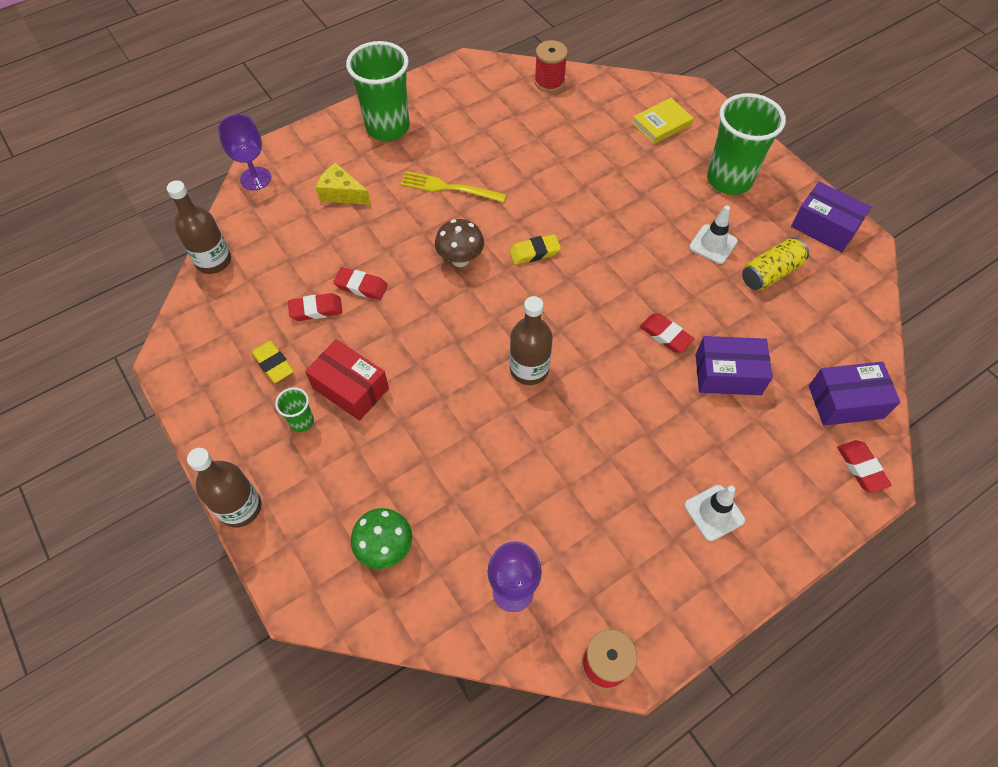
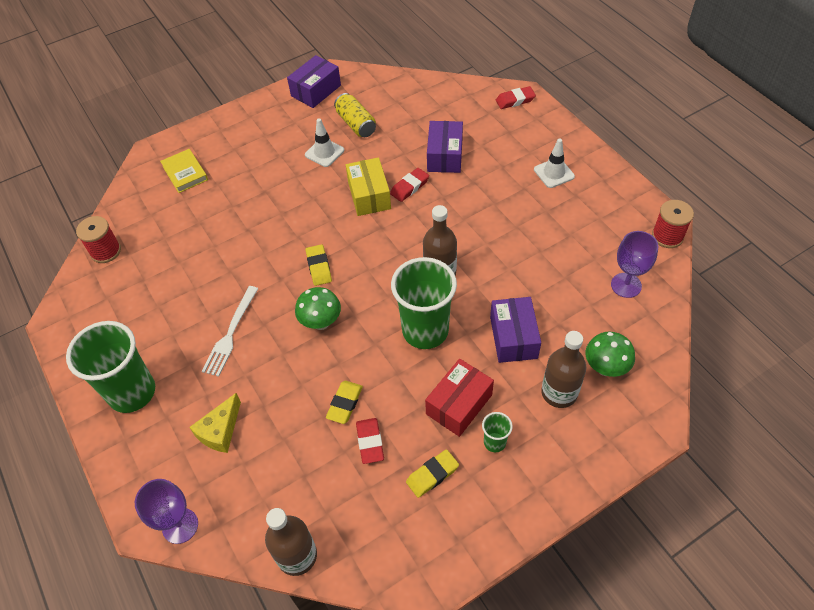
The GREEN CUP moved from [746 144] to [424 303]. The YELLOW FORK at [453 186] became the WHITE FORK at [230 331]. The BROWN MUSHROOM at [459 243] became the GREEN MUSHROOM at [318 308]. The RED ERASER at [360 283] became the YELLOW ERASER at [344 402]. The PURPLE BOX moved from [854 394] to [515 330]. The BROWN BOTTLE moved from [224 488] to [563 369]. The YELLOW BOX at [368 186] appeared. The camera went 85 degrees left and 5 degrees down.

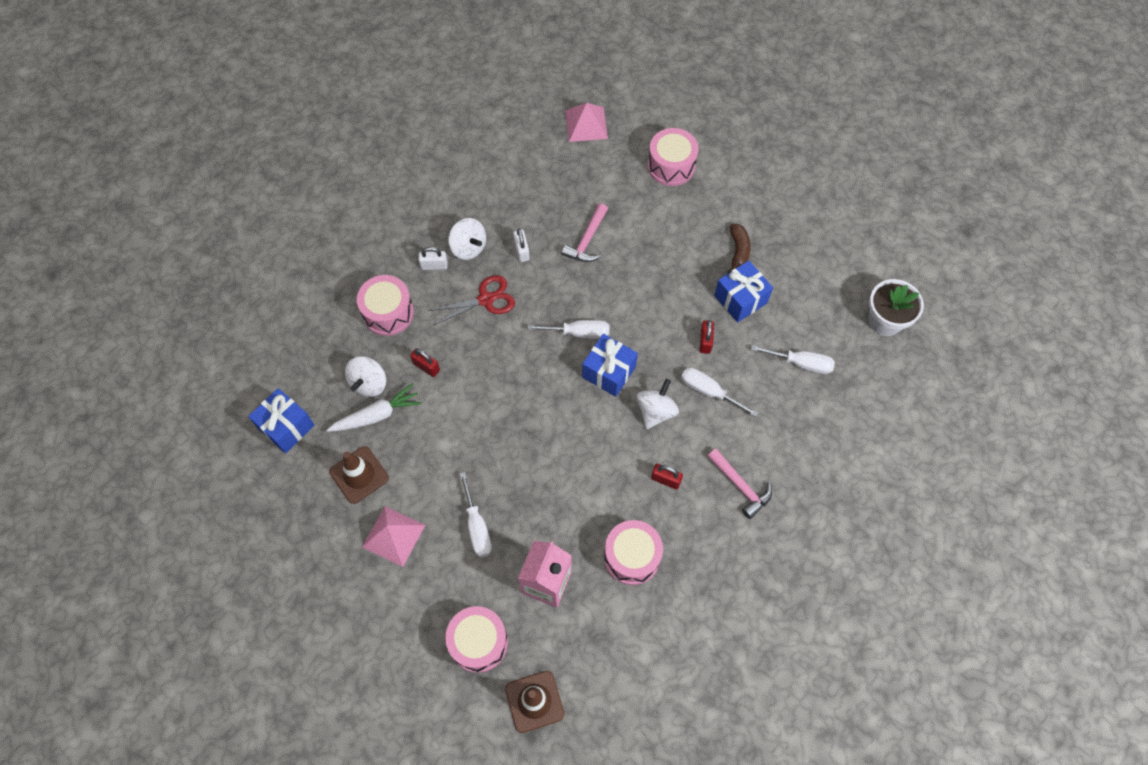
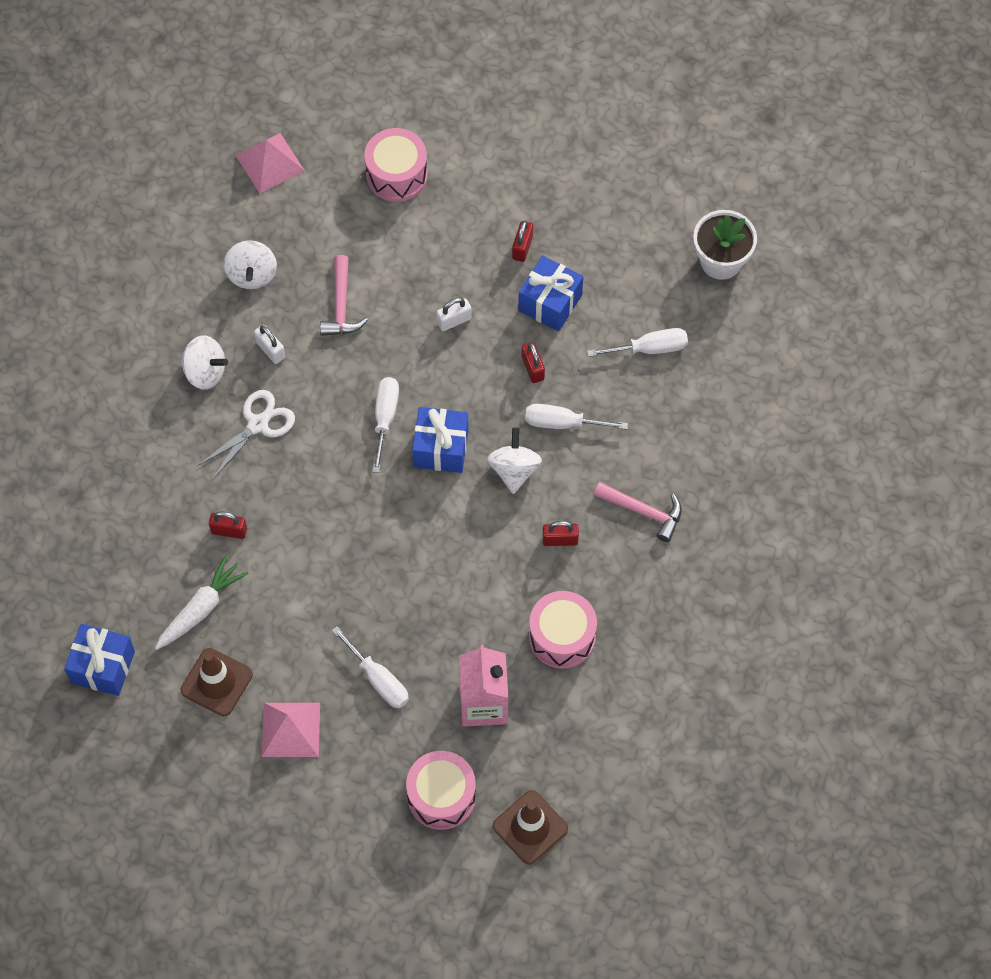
The BROWN BANANA at [739 248] was replaced by the RED PADLOCK at [522 241]. The WHITE PADLOCK moved from [433 258] to [454 314]. The PINK DRUM at [385 305] disappeared. The RED SCISSORS at [471 300] became the WHITE SCISSORS at [246 435]. The WHITE SCREWDRIVER at [568 329] turned 60 degrees counterclockwise. The WHITE SPINNING TOP moved from [365 376] to [250 264]. The camera went 25 degrees left and 0 degrees up.

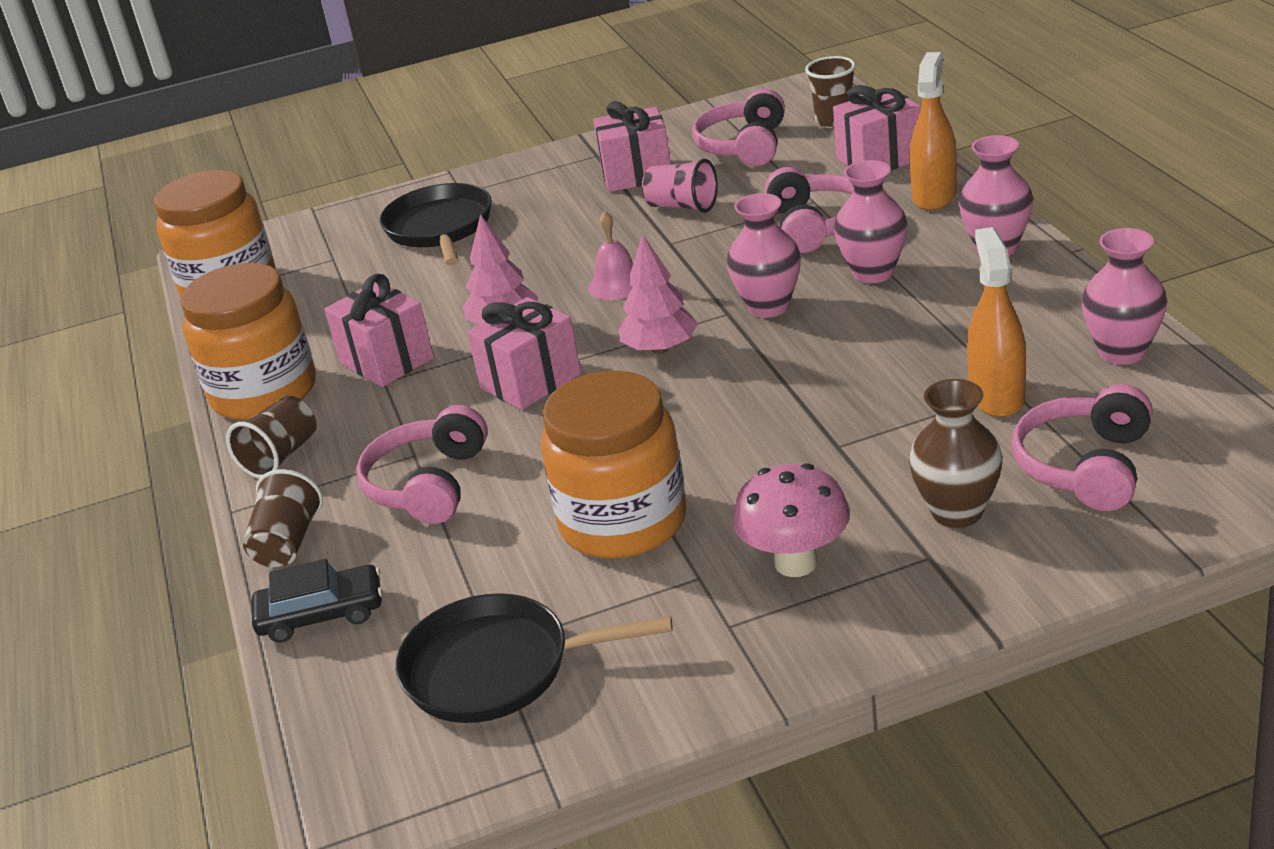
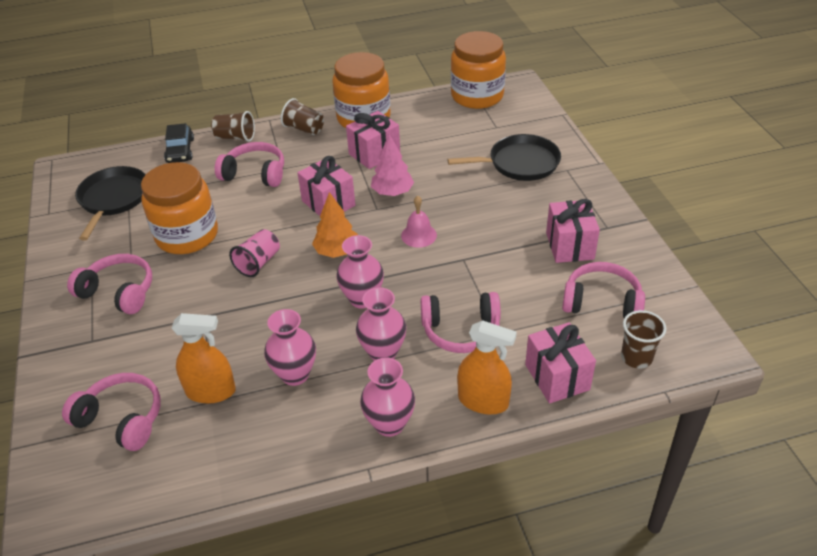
The PINK CUP moved from [680 186] to [254 253]. The PINK VASE moved from [1124 296] to [290 347]. The PINK TREE at [658 294] became the ORANGE TREE at [335 225]. The BROWN VASE at [956 453] disappeared. The PINK MUSHROOM at [791 520] was replaced by the PINK HEADPHONES at [109 284]. The camera went 90 degrees right and 10 degrees up.

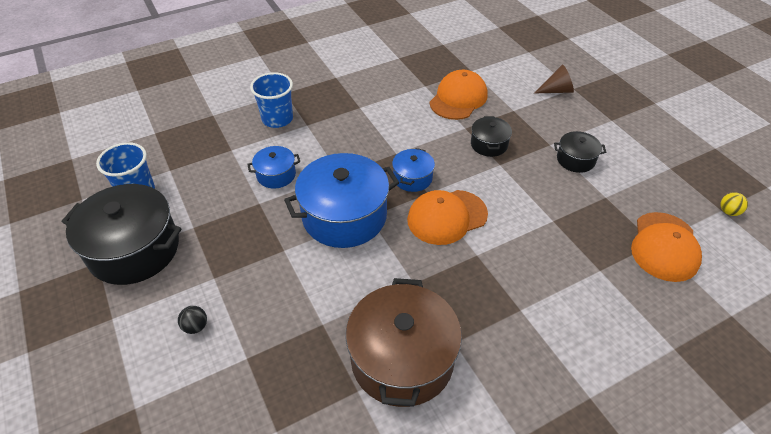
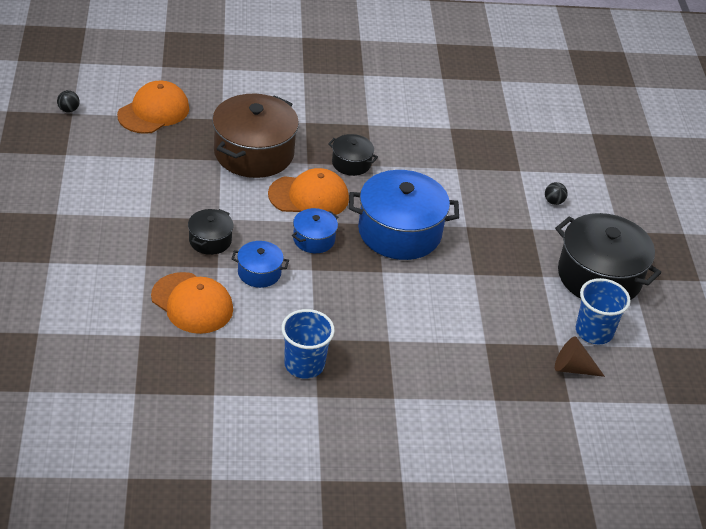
The BROWN CONE moved from [554 79] to [580 356]. The ORANGE CAP at [459 95] turned 105 degrees counterclockwise. The BLUE CUP moved from [271 100] to [308 344]. The BLACK POT moved from [580 152] to [353 155]. The BLUE POT moved from [273 167] to [260 264]. The YELLOW BALL at [734 204] became the BLACK BALL at [68 101]. The BROWN POT moved from [404 342] to [255 136]. The camera went 160 degrees left and 5 degrees down.

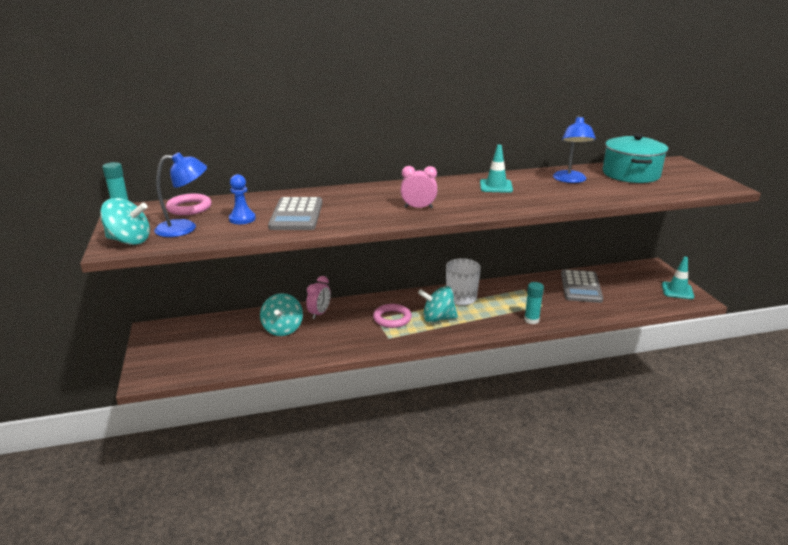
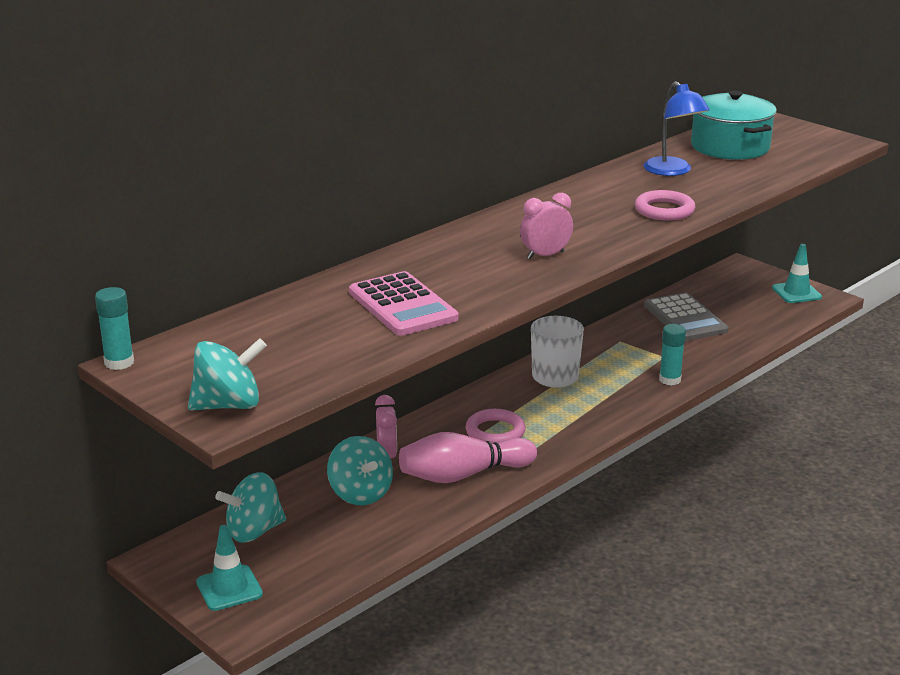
The TURQUOISE TRAFFIC CONE moved from [496 169] to [229 568]. The BLUE LAMP at [180 194] disappeared. The BLUE PAWN at [242 199] disappeared. The PINK RING moved from [189 204] to [665 205]. The GREY CALCULATOR at [295 213] became the PINK CALCULATOR at [404 303]. The TURQUOISE SPINNING TOP moved from [438 304] to [250 507]. The PINK BOWLING PIN at [468 457] appeared. The camera went 30 degrees left and 0 degrees up.

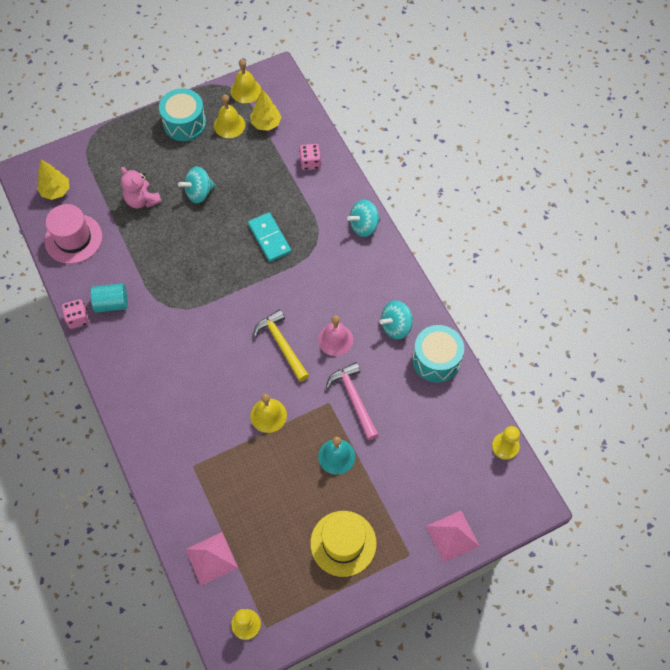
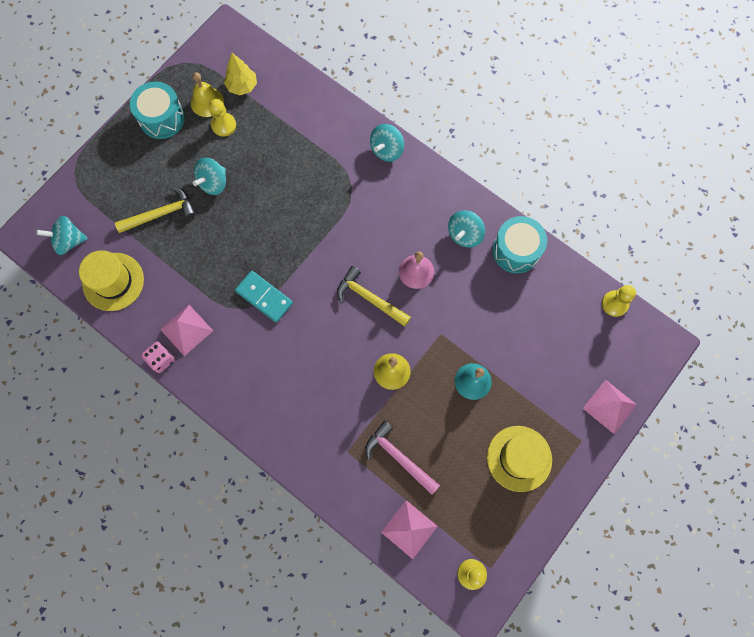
The YELLOW BELL at [245 81] disappeared. The PINK DICE at [310 157] disappeared. The YELLOW TREE at [53 179] was replaced by the TURQUOISE SPINNING TOP at [62 235]. The PINK TEDDY BEAR at [141 188] was replaced by the YELLOW HAMMER at [155 210]. The PINK HAT at [73 234] became the YELLOW HAT at [111 280]. The TURQUOISE DOMINO moved from [269 237] to [264 297]. The TURQUOISE CYLINDER at [109 298] was replaced by the PINK PYRAMID at [186 330]. The PINK HAMMER moved from [352 401] to [402 458]. The YELLOW PAWN at [222 118] appeared. The camera went 25 degrees left and 10 degrees up.

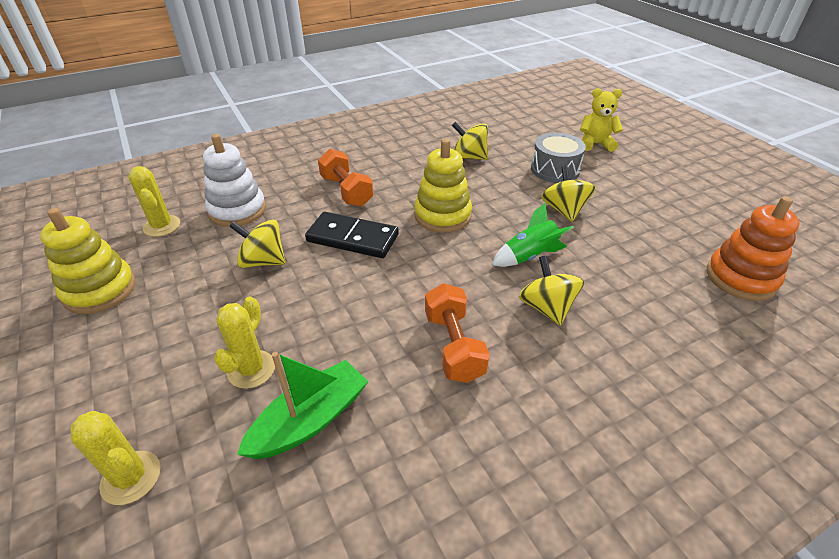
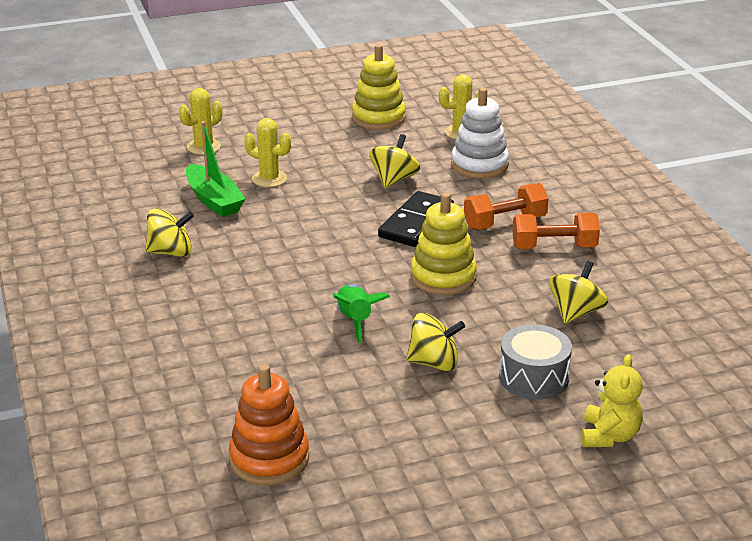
The YELLOW SPINNING TOP moved from [551 290] to [169 232]. The ORANGE DUMBBELL moved from [457 333] to [556 231]. The camera went 100 degrees right and 10 degrees down.

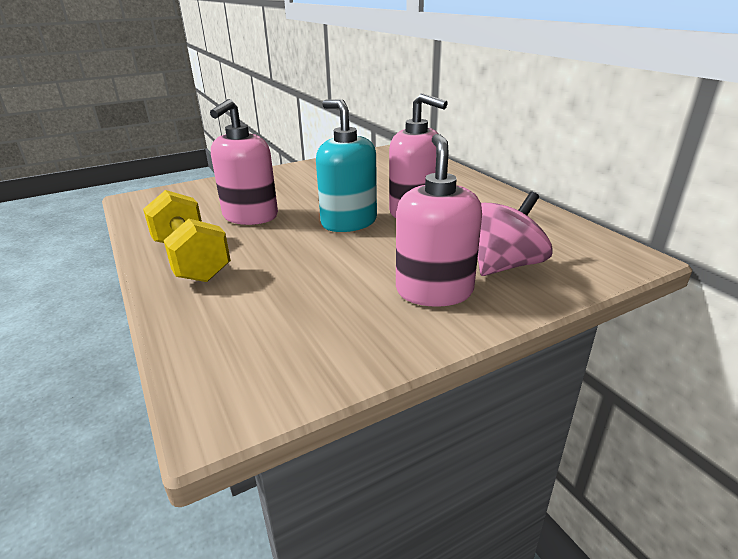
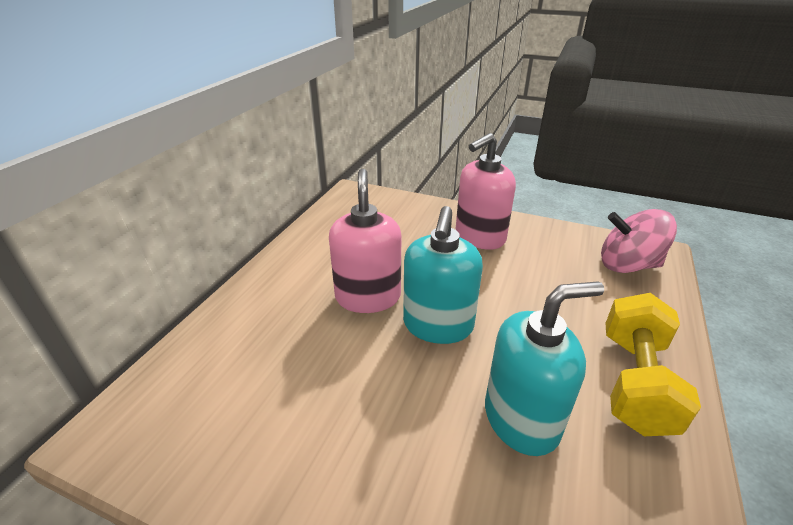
The PINK SOAP DISPENSER at [244 162] became the TURQUOISE SOAP DISPENSER at [544 368]. The PINK SPINNING TOP moved from [515 233] to [639 241]. The camera went 130 degrees left and 5 degrees up.

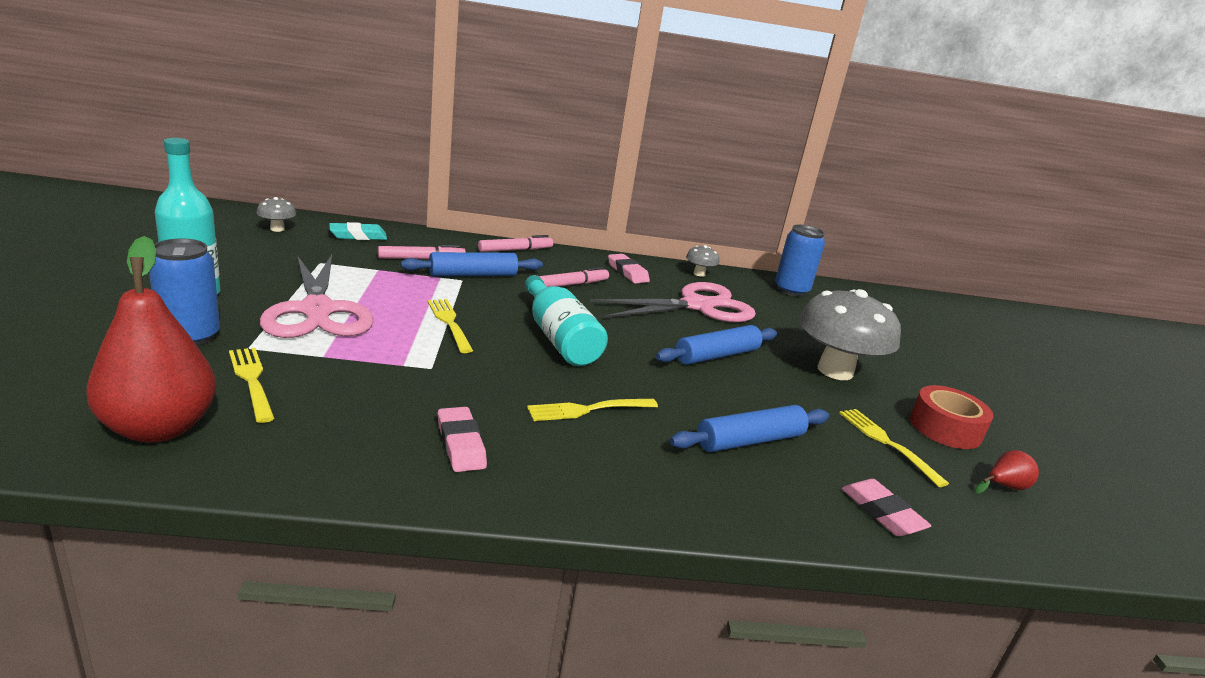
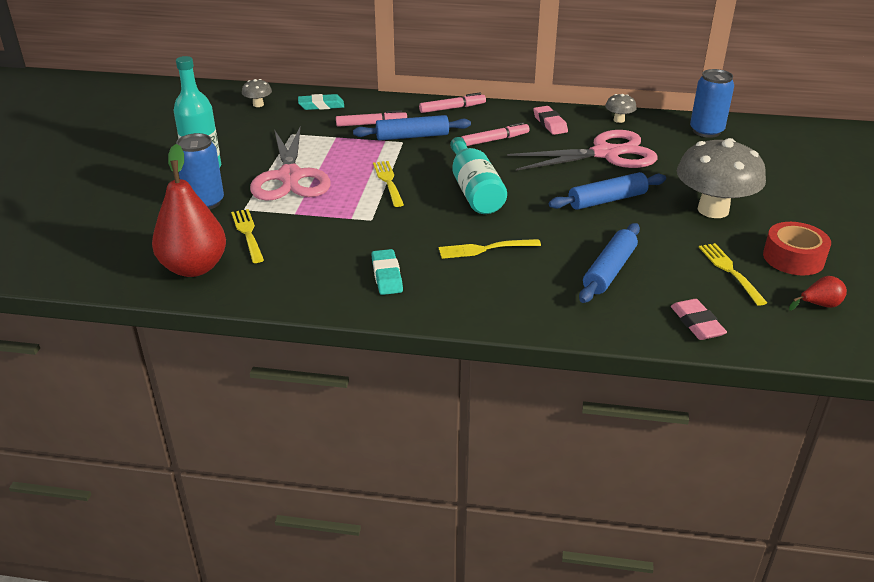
The BLUE ROLLING PIN at [749 428] turned 45 degrees counterclockwise. The PINK ERASER at [462 439] became the TURQUOISE ERASER at [387 272]. The camera went 15 degrees right and 10 degrees up.

